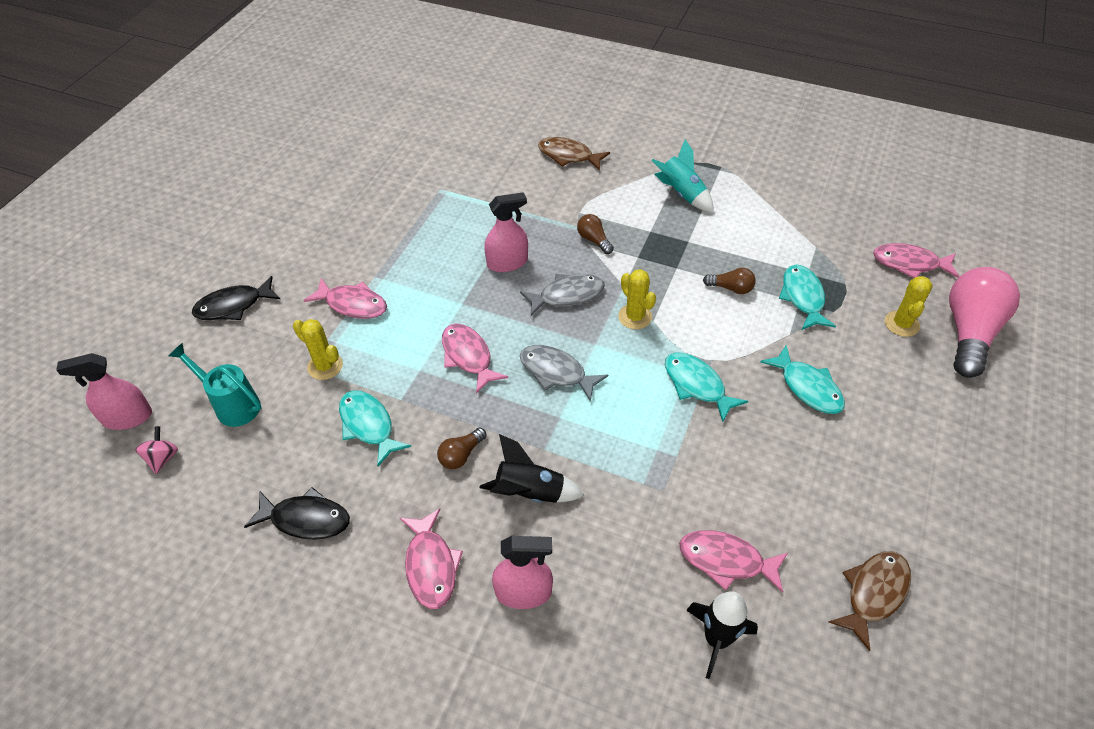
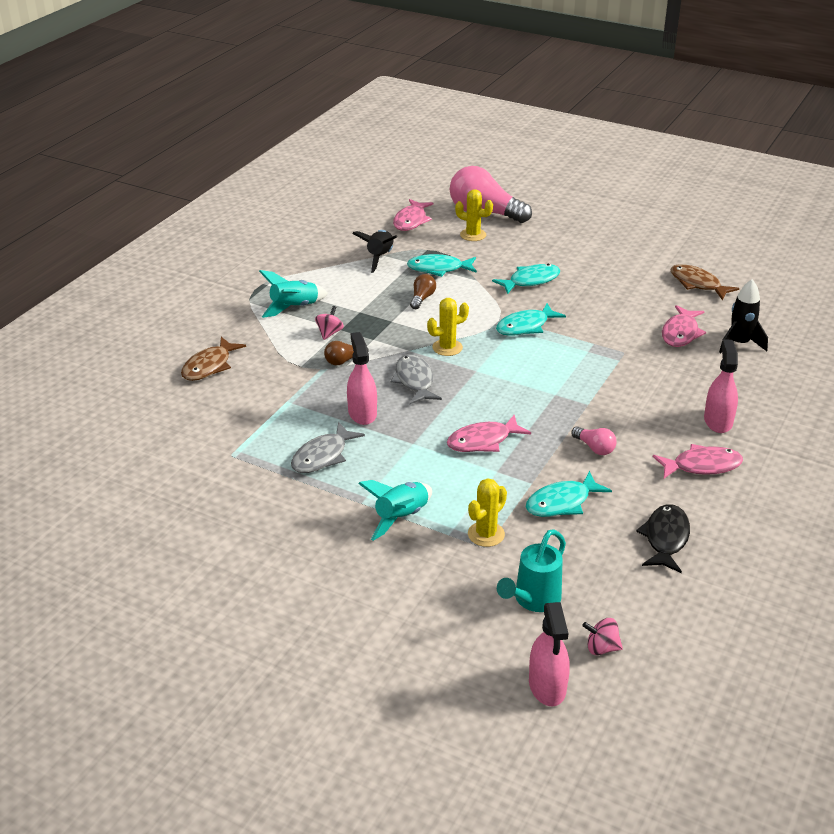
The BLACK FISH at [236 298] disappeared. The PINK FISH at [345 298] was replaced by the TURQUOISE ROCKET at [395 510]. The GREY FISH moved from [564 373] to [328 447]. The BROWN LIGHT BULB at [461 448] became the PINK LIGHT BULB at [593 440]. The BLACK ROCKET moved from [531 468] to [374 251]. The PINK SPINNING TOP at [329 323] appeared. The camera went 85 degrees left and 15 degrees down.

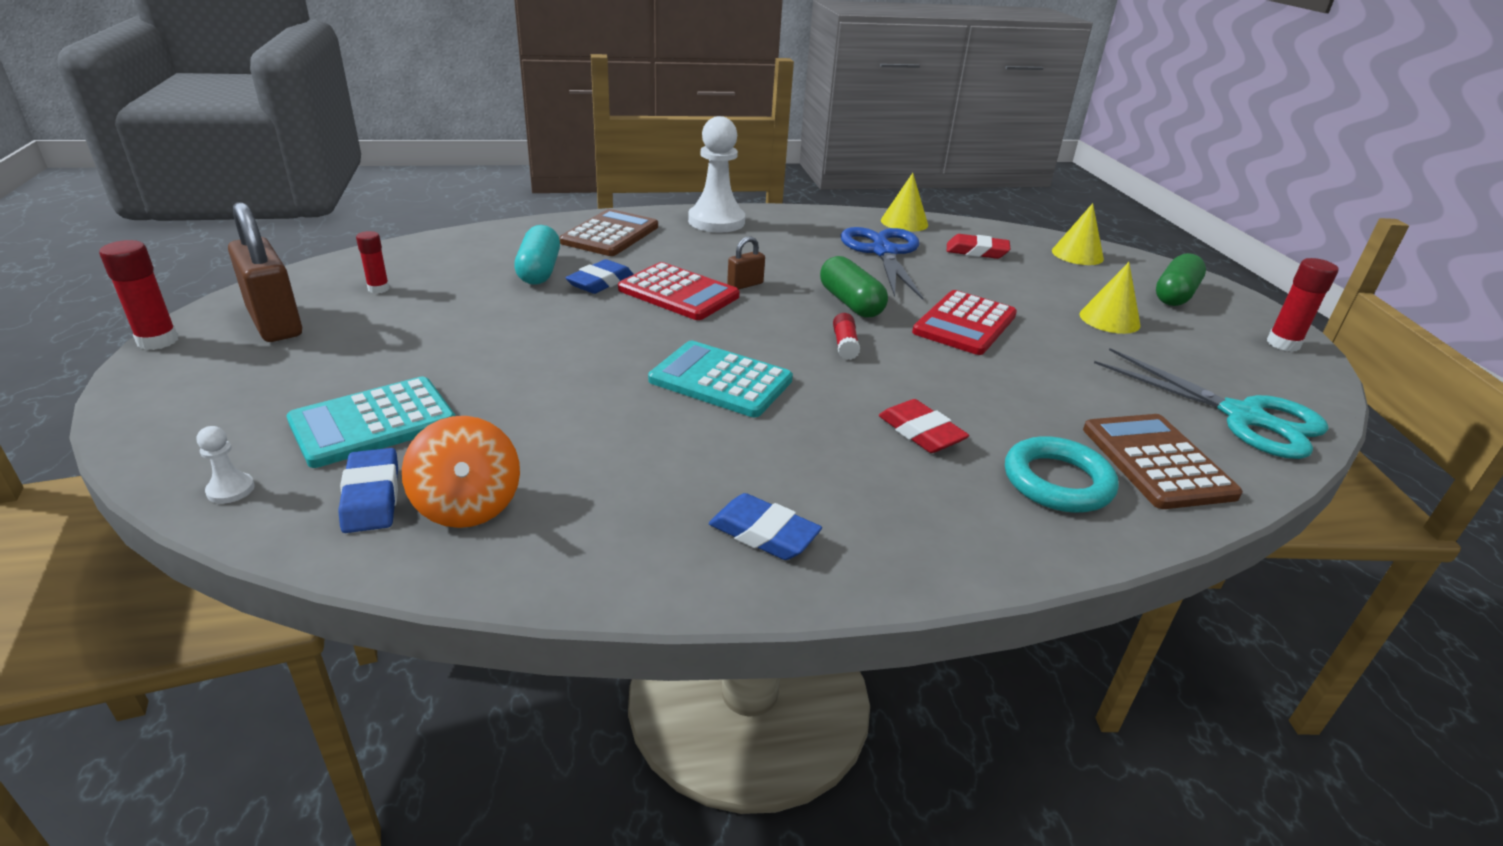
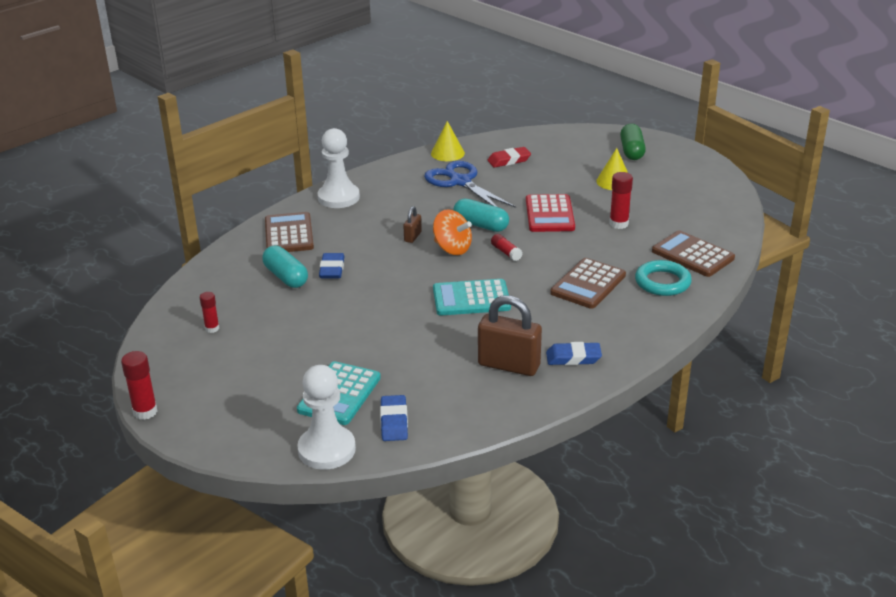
The BROWN PADLOCK moved from [265 272] to [510 335]. The YELLOW CONE at [1078 234] disappeared. The GREEN CAPSULE at [854 286] became the TURQUOISE CAPSULE at [481 215]. The RED GLUE STICK moved from [1302 305] to [621 200]. The RED CALCULATOR at [679 291] disappeared. The TURQUOISE SCISSORS at [1211 403] disappeared. The RED ERASER at [924 426] was replaced by the BROWN CALCULATOR at [588 283]. The ORANGE SPINNING TOP moved from [461 472] to [452 232]. The WHITE PAWN at [226 464] changed to 2.45 times the size. The BLUE ERASER at [368 490] turned 45 degrees clockwise. The camera went 30 degrees left and 0 degrees up.

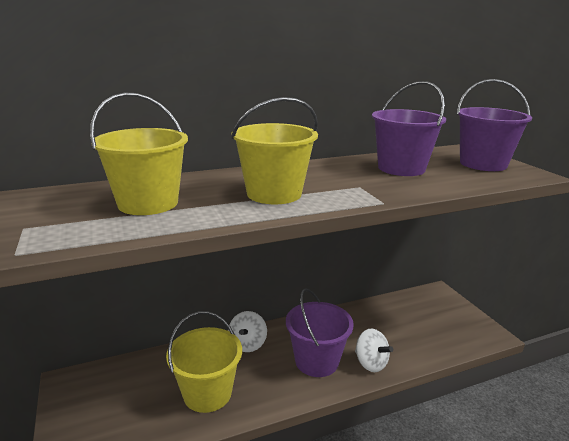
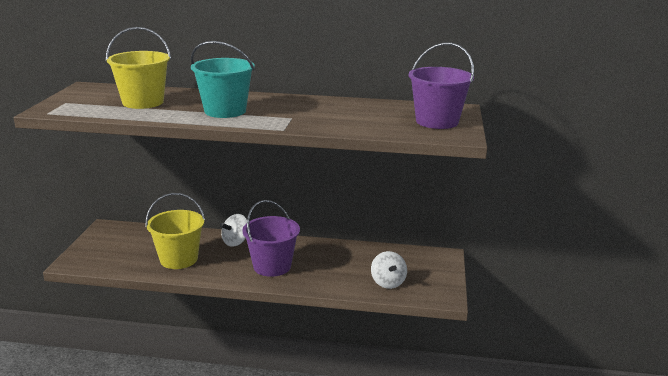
The PURPLE BUCKET at [409 128] disappeared. The YELLOW BUCKET at [274 150] became the TURQUOISE BUCKET at [223 79]. The WHITE SPINNING TOP moved from [374 350] to [389 270]. The camera went 30 degrees right and 0 degrees up.

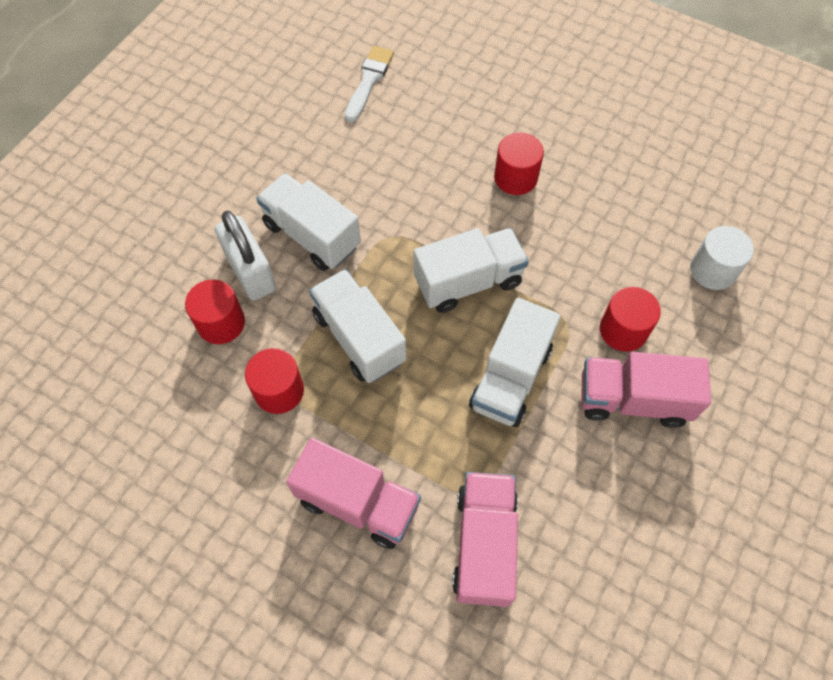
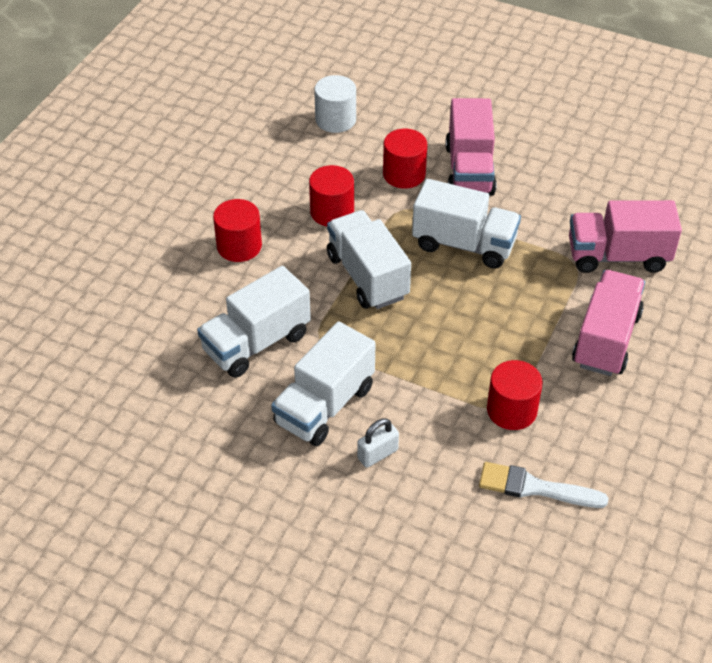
The WHITE BRUSH moved from [369 84] to [543 485]. The WHITE PADLOCK at [245 256] changed to 0.54 times the size. The WHITE TRUCK moved from [357 326] to [254 322]. The RED CYLINDER moved from [215 311] to [331 195]. The camera went 95 degrees left and 15 degrees down.

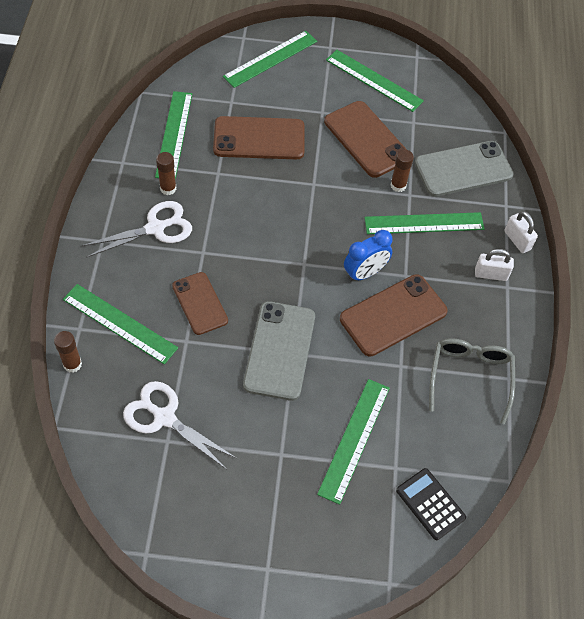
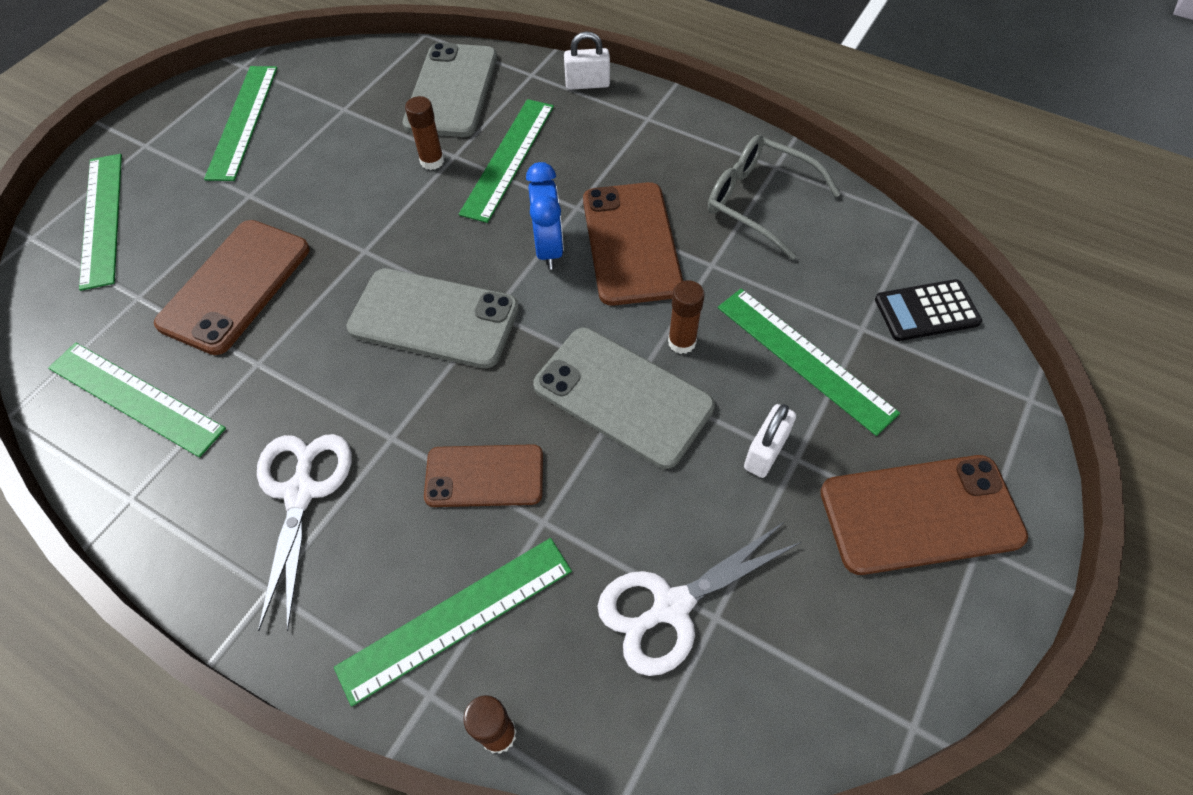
The GREEN RULER at [375 81] turned 60 degrees counterclockwise. The BROWN PHONE moved from [365 139] to [924 515]. The BROWN GLUE STICK moved from [166 173] to [686 317]. The WHITE PADLOCK moved from [494 265] to [770 441]. The GREY PHONE at [432 318] appeared. The camera went 60 degrees left and 0 degrees up.

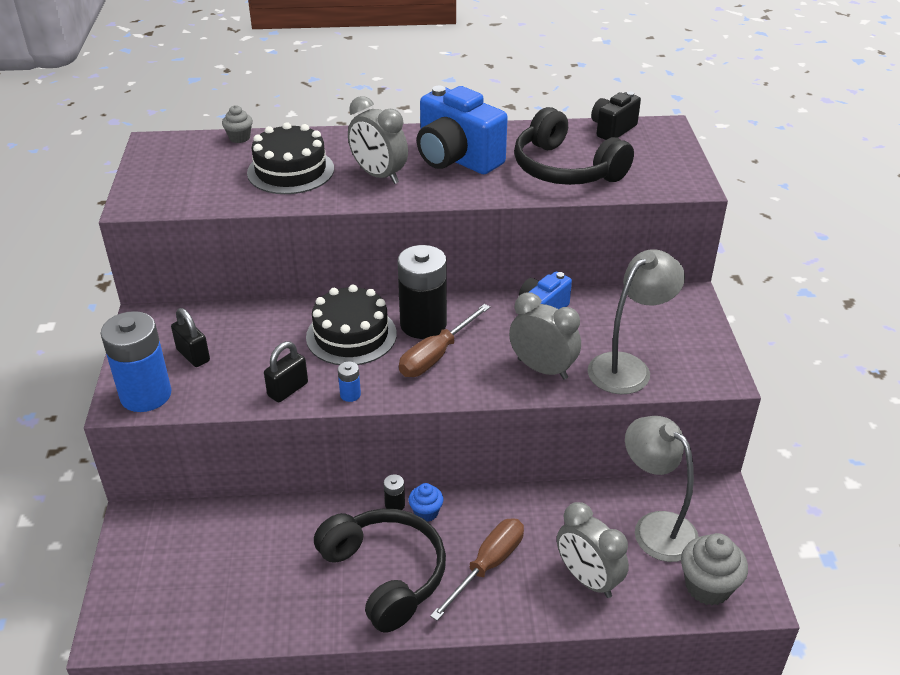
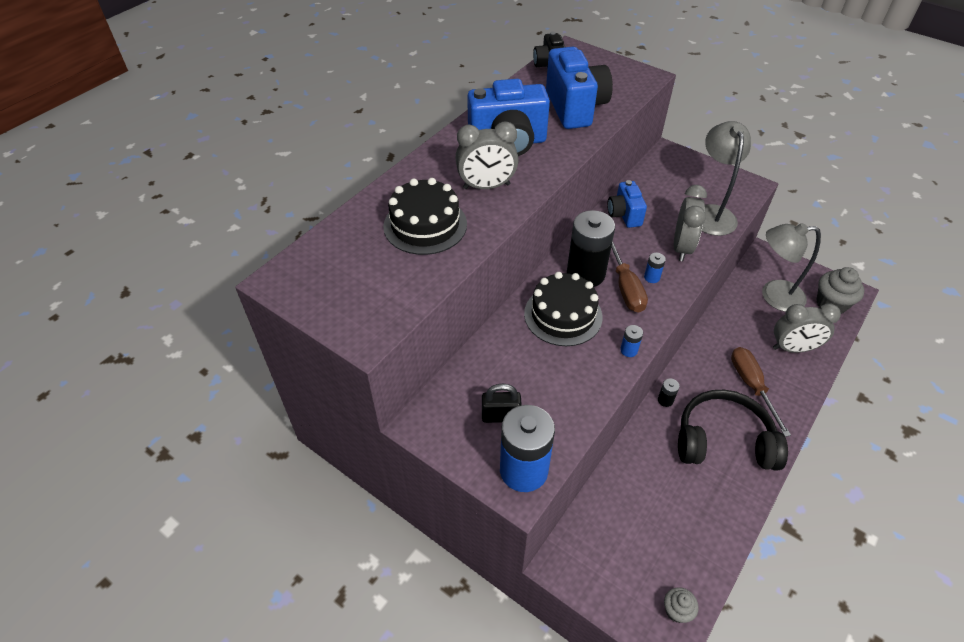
The GREY CUPCAKE moved from [237 124] to [681 605]. The BLACK HEADPHONES at [574 146] was replaced by the BLUE CAMERA at [579 88]. The GREY CLOCK at [545 336] turned 120 degrees clockwise. The BLACK PADLOCK at [286 371] disappeared. The BLUE CUPCAKE at [425 502] disappeared. The BLUE BATTERY at [655 268] appeared. The camera went 50 degrees left and 10 degrees up.

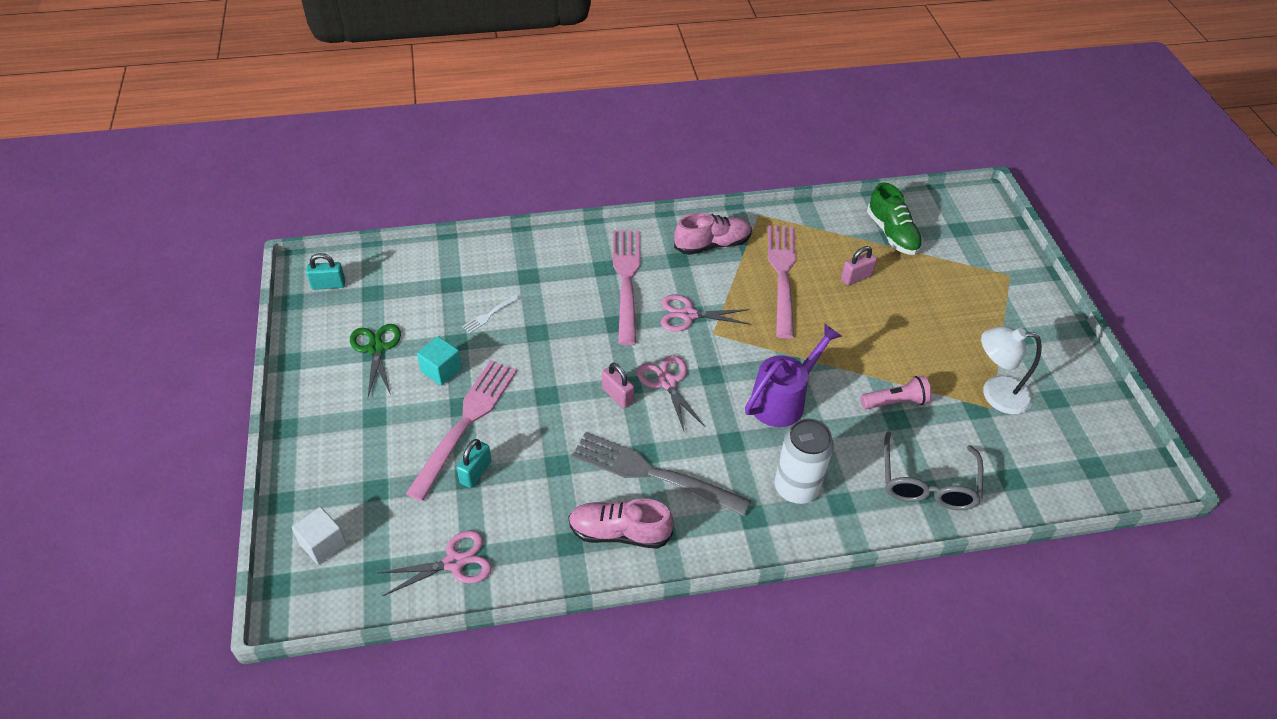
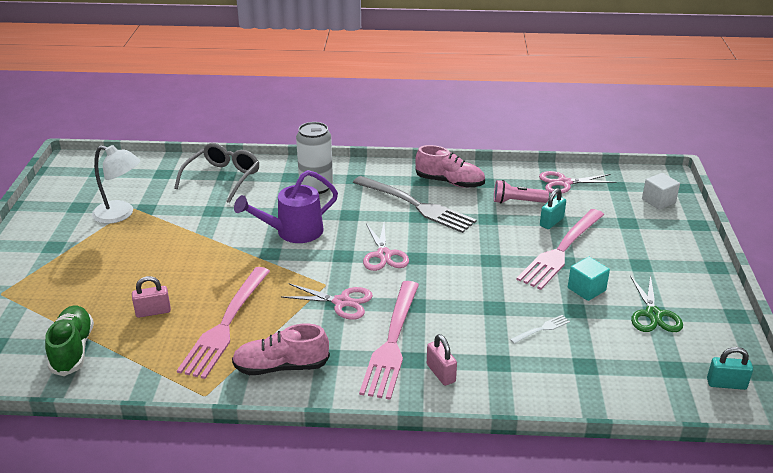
The PINK PADLOCK moved from [618 385] to [442 360]. The PINK FLASHLIGHT moved from [896 392] to [521 192]. The camera went 165 degrees left and 15 degrees down.

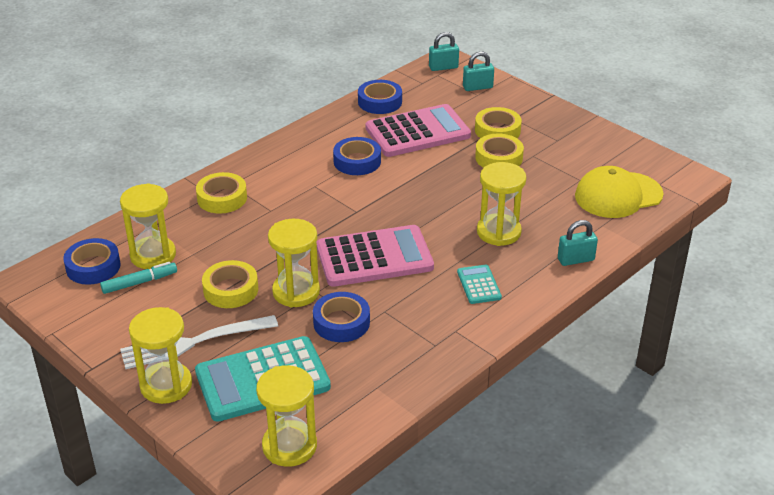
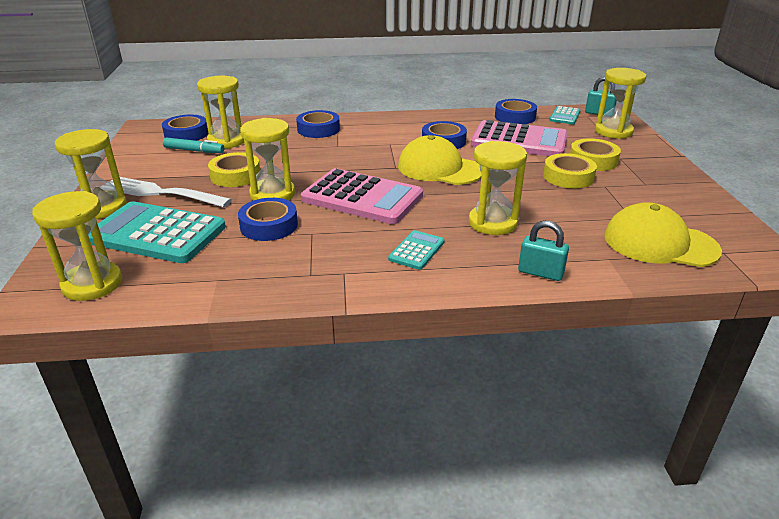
The TURQUOISE PADLOCK at [478 71] was replaced by the YELLOW HOURGLASS at [620 103]. The YELLOW TAPE at [221 193] became the BLUE TAPE at [318 124]. The TURQUOISE CALCULATOR at [565 115] appeared. The YELLOW CAP at [440 160] appeared. The camera went 40 degrees right and 5 degrees down.

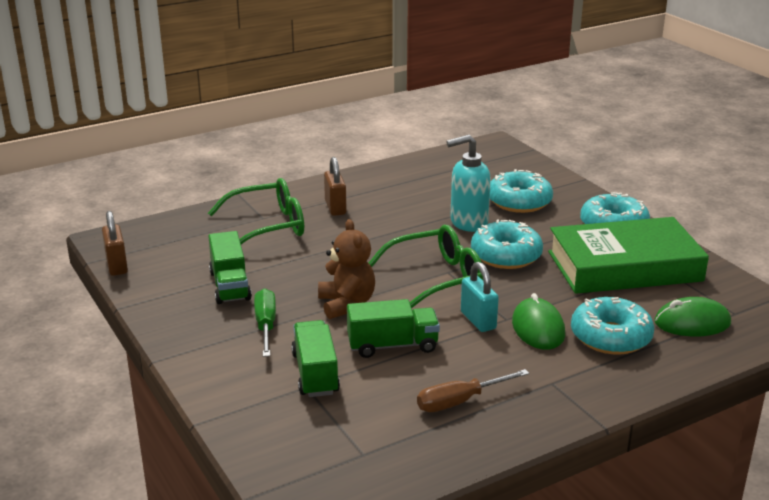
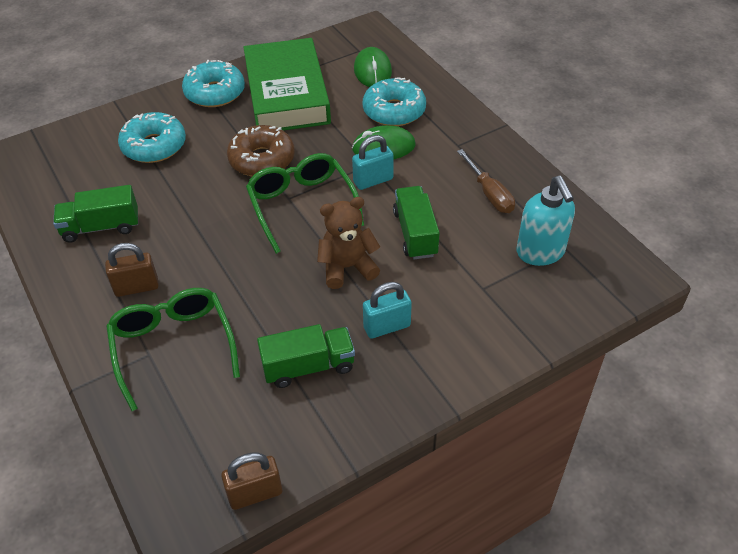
The TURQUOISE SOAP DISPENSER moved from [468 183] to [546 221]. The TURQUOISE DONUT at [507 244] became the BROWN DONUT at [261 150]. The GREEN SCREWDRIVER at [265 322] was replaced by the TURQUOISE PADLOCK at [387 310]. The GREEN TRUCK moved from [315 358] to [95 214]. The camera went 90 degrees left and 20 degrees up.

